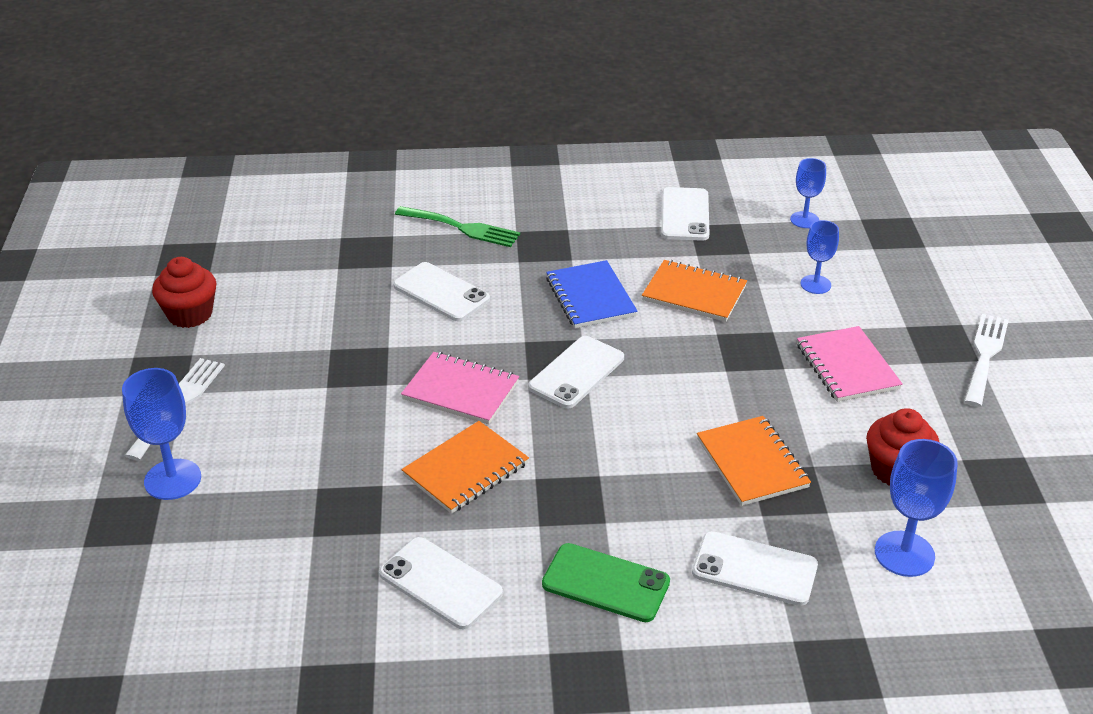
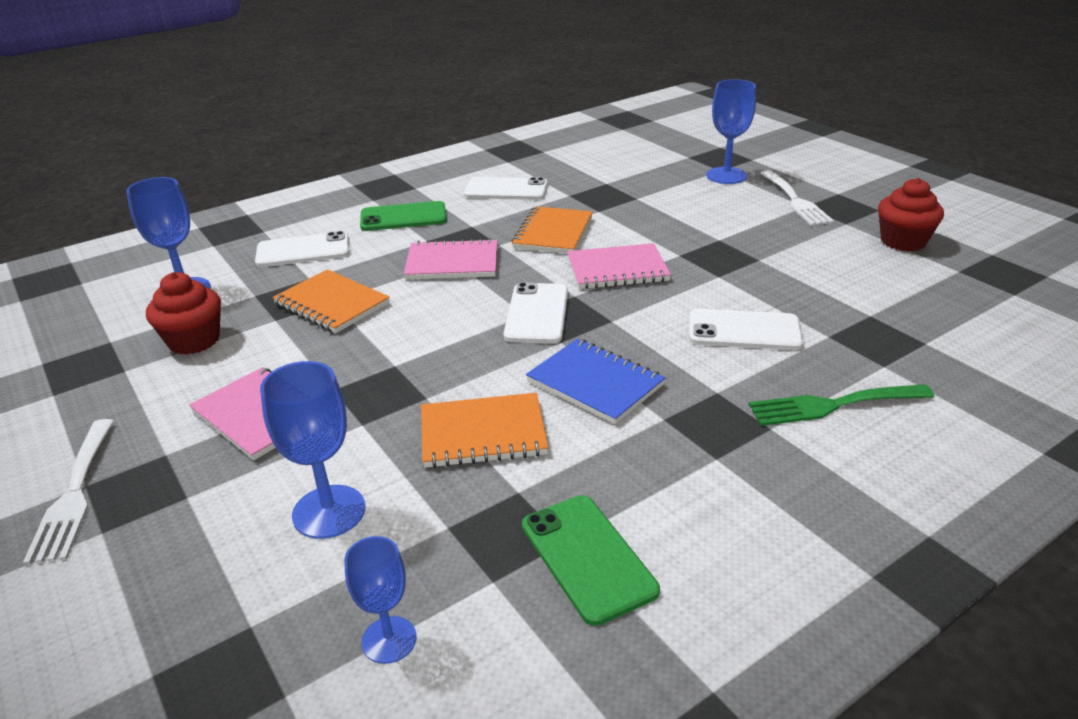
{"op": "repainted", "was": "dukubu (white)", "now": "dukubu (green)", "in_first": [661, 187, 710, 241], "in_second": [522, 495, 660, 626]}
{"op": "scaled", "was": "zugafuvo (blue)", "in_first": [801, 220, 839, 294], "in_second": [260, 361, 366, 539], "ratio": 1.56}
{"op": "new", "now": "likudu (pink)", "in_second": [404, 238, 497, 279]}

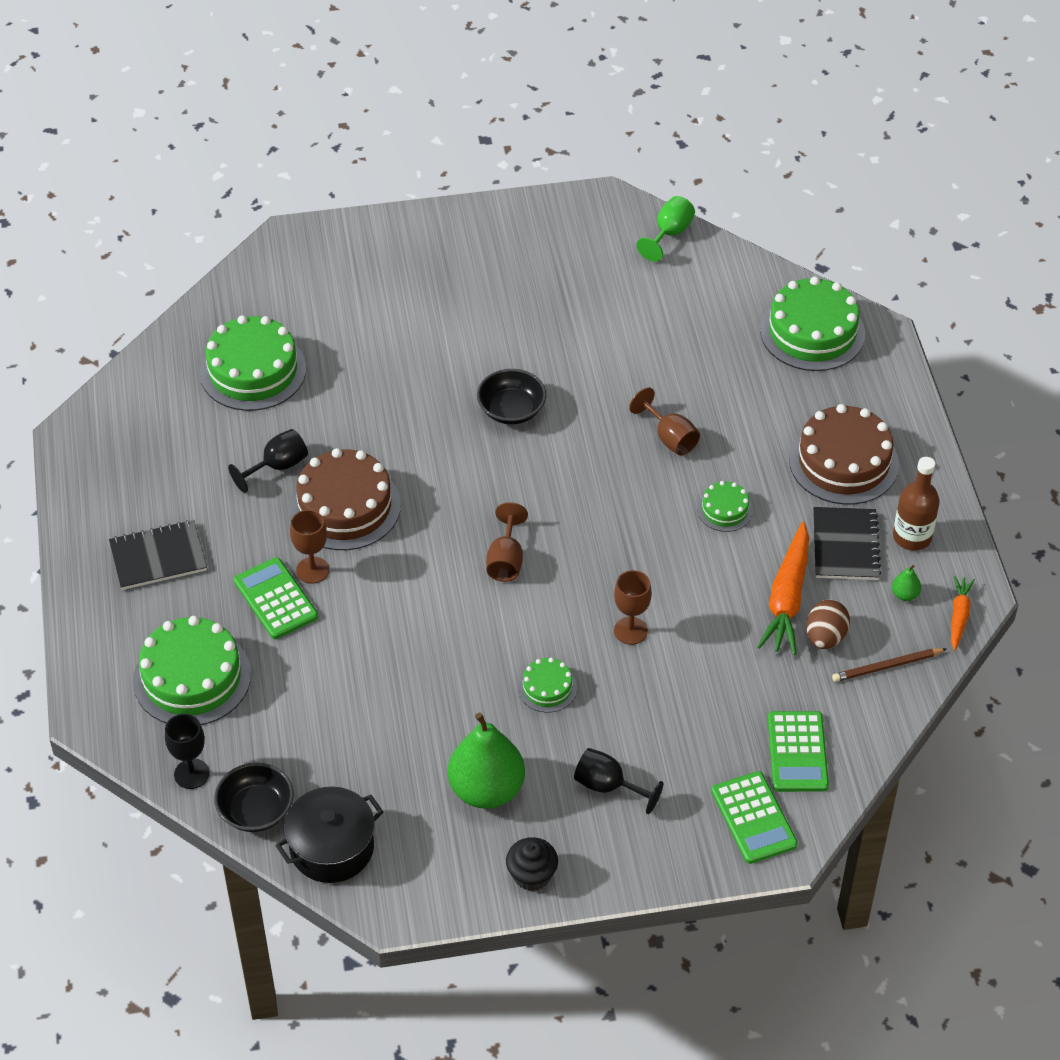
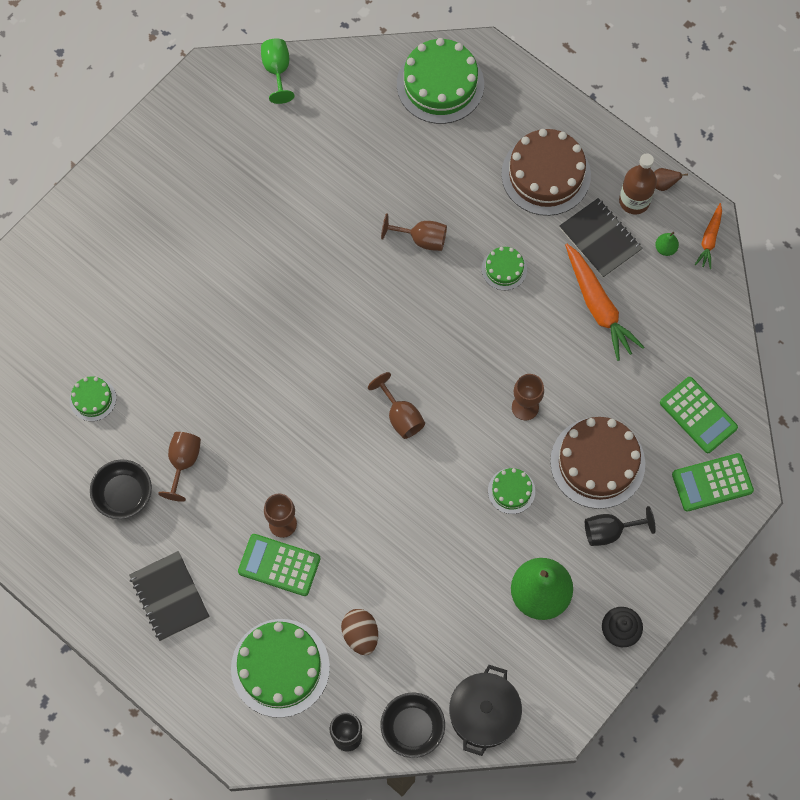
{"op": "scaled", "was": "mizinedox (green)", "in_first": [200, 315, 306, 411], "in_second": [70, 376, 116, 421], "ratio": 0.5}
{"op": "shifted", "was": "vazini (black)", "in_first": [477, 369, 546, 424], "in_second": [90, 460, 152, 519]}
{"op": "repainted", "was": "zugafuvo (black)", "now": "zugafuvo (brown)", "in_first": [228, 429, 308, 493], "in_second": [158, 432, 201, 502]}
{"op": "shifted", "was": "mizinedox (brown)", "in_first": [289, 448, 401, 550], "in_second": [550, 417, 645, 509]}
{"op": "rotated", "was": "likudu (black)", "in_first": [109, 520, 207, 590], "in_second": [129, 551, 210, 641], "clockwise": -60}
{"op": "rotated", "was": "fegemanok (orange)", "in_first": [951, 576, 975, 651], "in_second": [695, 203, 722, 269], "clockwise": -135}
{"op": "shifted", "was": "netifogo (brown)", "in_first": [806, 600, 850, 649], "in_second": [341, 609, 378, 655]}
{"op": "gone", "was": "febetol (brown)", "in_first": [832, 648, 946, 682]}
{"op": "rotated", "was": "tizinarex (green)", "in_first": [711, 771, 798, 864], "in_second": [672, 453, 754, 512], "clockwise": 135}
{"op": "new", "now": "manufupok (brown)", "in_second": [654, 168, 688, 191]}

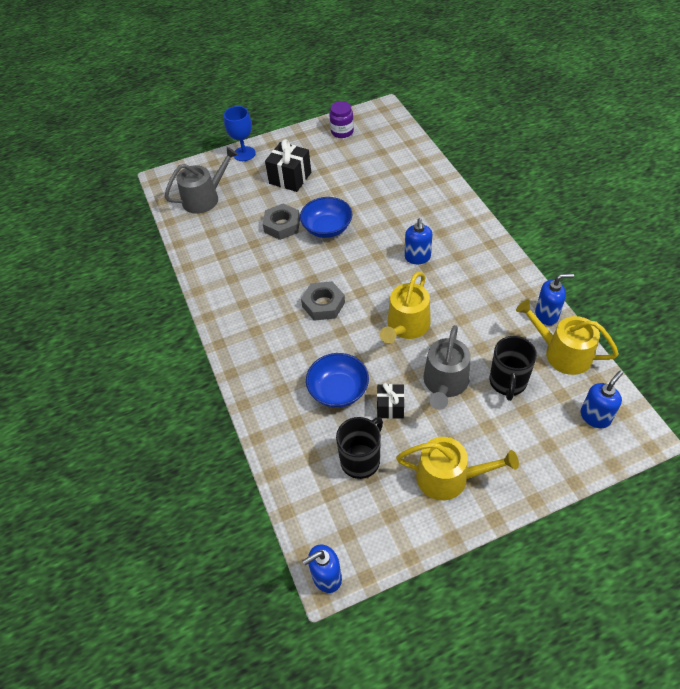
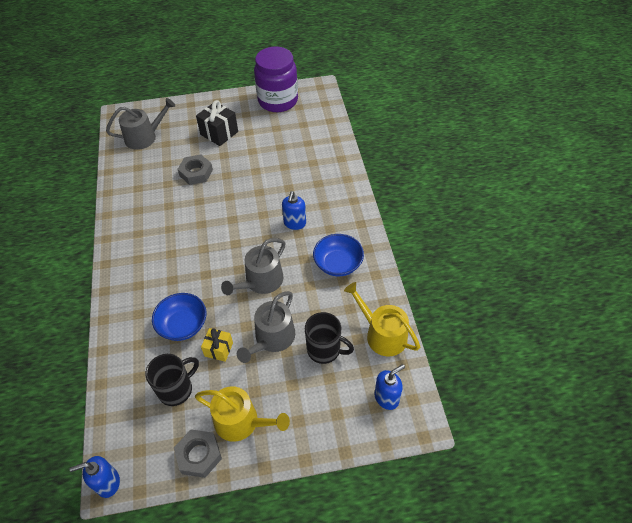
{"op": "scaled", "was": "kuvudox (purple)", "in_first": [329, 101, 354, 138], "in_second": [254, 47, 298, 112], "ratio": 2.03}
{"op": "gone", "was": "zugafuvo (blue)", "in_first": [224, 106, 255, 161]}
{"op": "shifted", "was": "vazini (blue)", "in_first": [300, 197, 352, 238], "in_second": [313, 234, 364, 276]}
{"op": "repainted", "was": "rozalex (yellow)", "now": "rozalex (grey)", "in_first": [380, 272, 431, 343], "in_second": [221, 238, 285, 295]}
{"op": "gone", "was": "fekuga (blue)", "in_first": [535, 274, 574, 325]}
{"op": "shifted", "was": "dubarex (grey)", "in_first": [301, 281, 345, 321], "in_second": [174, 429, 222, 478]}
{"op": "rotated", "was": "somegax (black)", "in_first": [489, 336, 537, 401], "in_second": [305, 312, 354, 364], "clockwise": -90}
{"op": "repainted", "was": "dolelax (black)", "now": "dolelax (yellow)", "in_first": [377, 383, 404, 419], "in_second": [201, 328, 233, 362]}

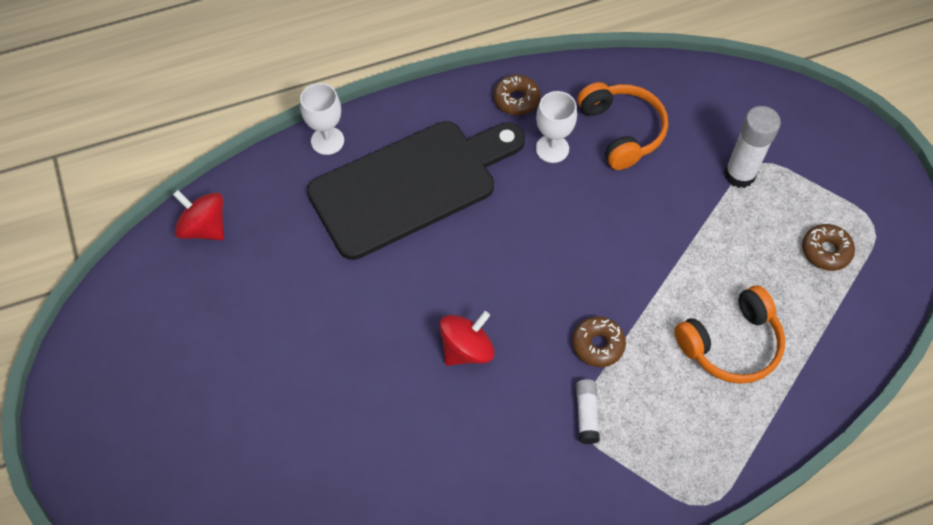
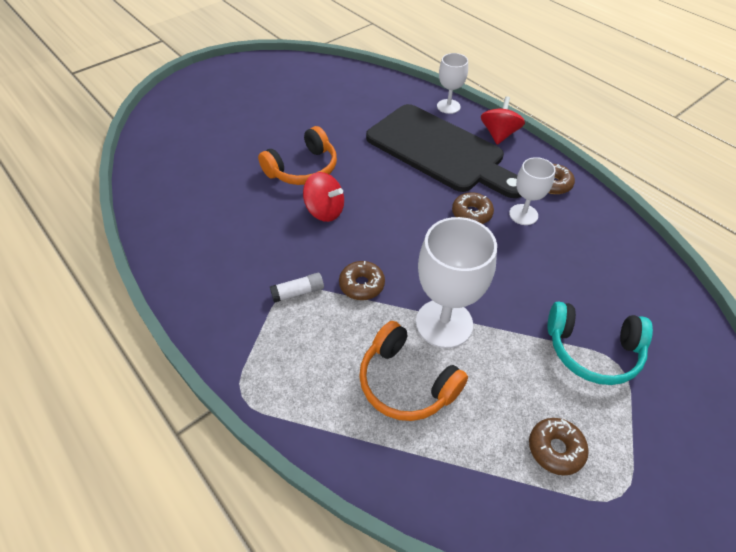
{"op": "shifted", "was": "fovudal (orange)", "in_first": [577, 82, 668, 170], "in_second": [258, 126, 337, 185]}
{"op": "swapped", "was": "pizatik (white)", "now": "fovudal (turquoise)", "in_first": [724, 106, 781, 188], "in_second": [547, 302, 653, 385]}
{"op": "shifted", "was": "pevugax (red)", "in_first": [173, 190, 224, 240], "in_second": [481, 96, 525, 145]}
{"op": "new", "now": "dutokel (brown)", "in_second": [452, 192, 494, 224]}
{"op": "new", "now": "zugafuvo (white)", "in_second": [416, 217, 497, 348]}

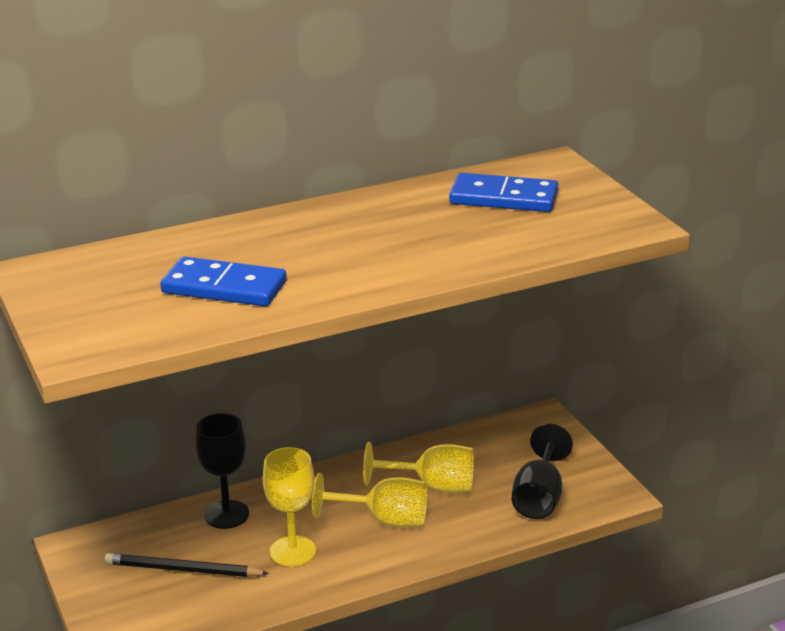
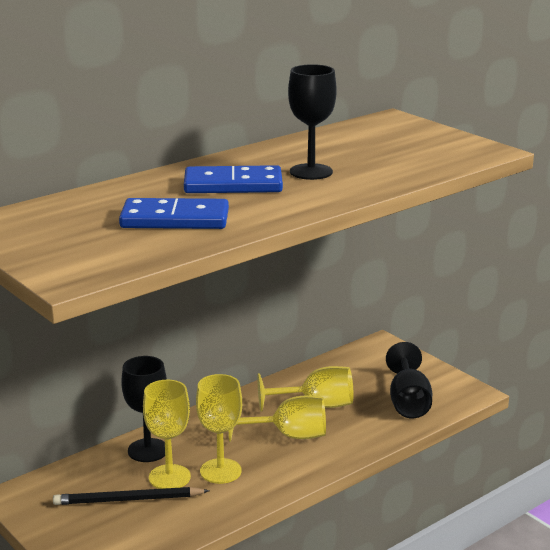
{"op": "shifted", "was": "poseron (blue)", "in_first": [449, 173, 558, 212], "in_second": [184, 165, 283, 193]}
{"op": "new", "now": "zugafuvo (black)", "in_second": [288, 64, 337, 180]}
{"op": "new", "now": "zugafuvo (yellow)", "in_second": [143, 380, 191, 489]}

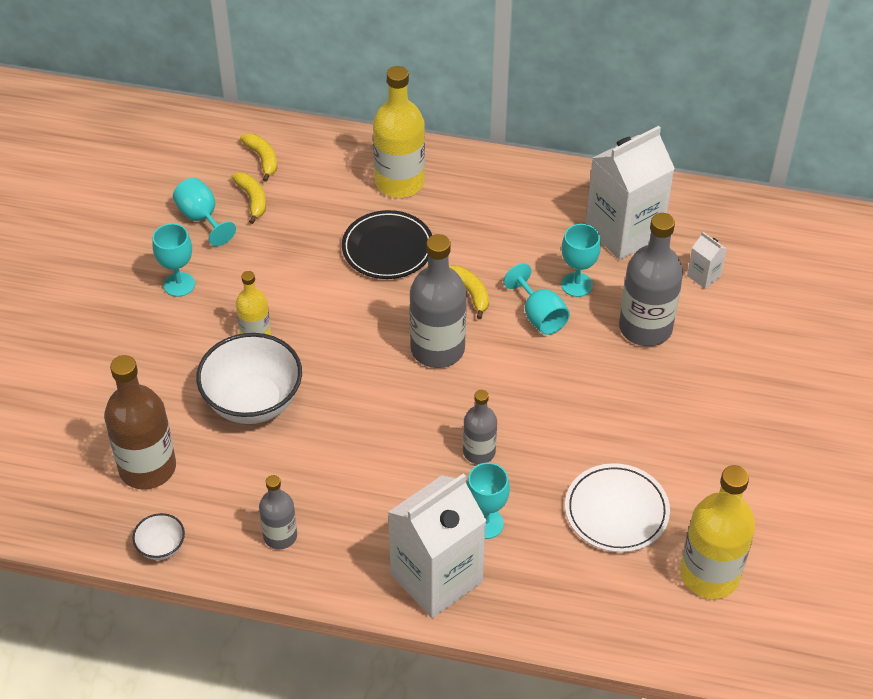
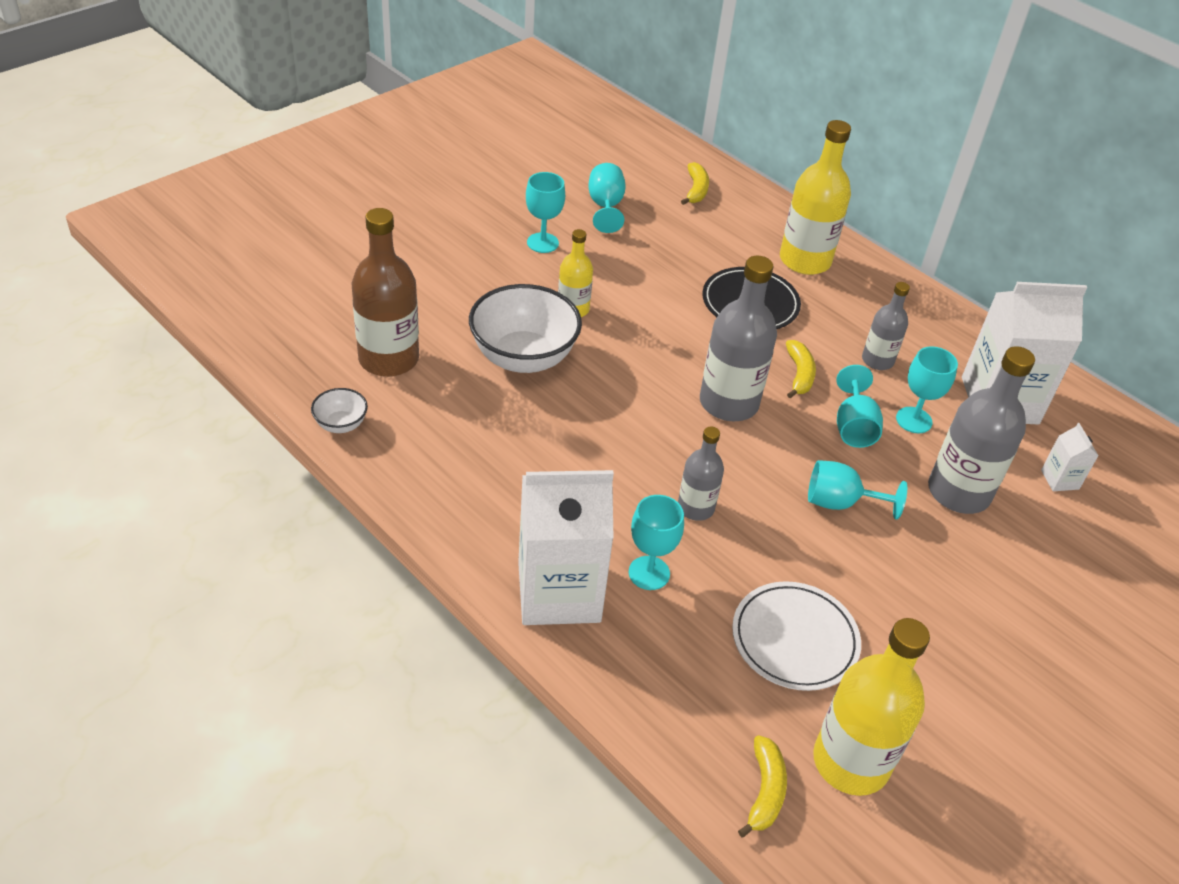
{"op": "shifted", "was": "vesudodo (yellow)", "in_first": [231, 172, 266, 224], "in_second": [738, 735, 787, 837]}
{"op": "shifted", "was": "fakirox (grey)", "in_first": [259, 475, 297, 549], "in_second": [862, 282, 910, 370]}
{"op": "new", "now": "zugafuvo (turquoise)", "in_second": [808, 460, 907, 520]}

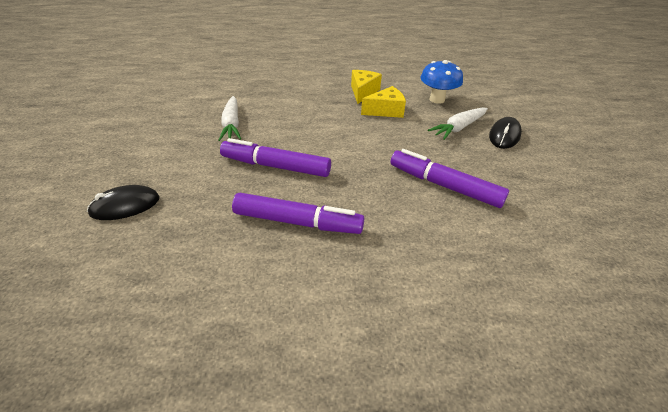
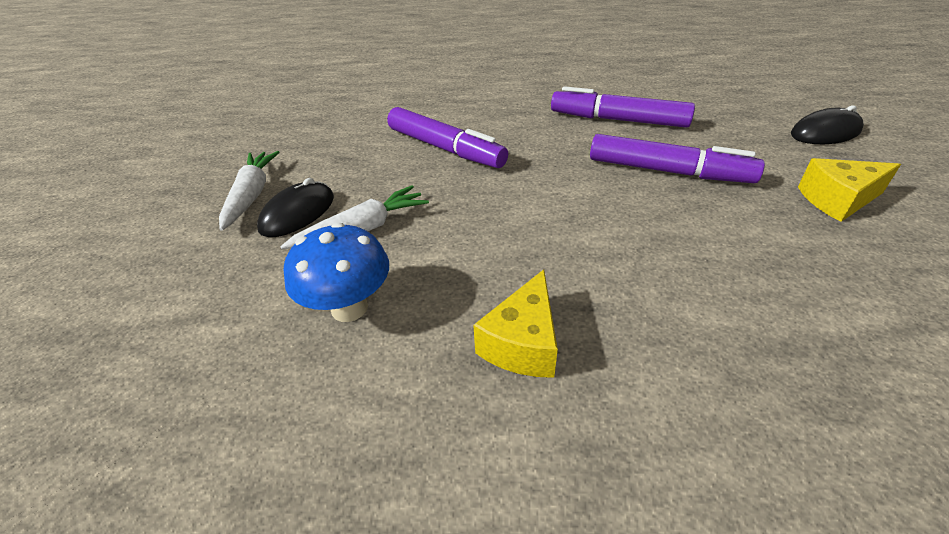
{"op": "shifted", "was": "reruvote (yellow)", "in_first": [361, 86, 406, 118], "in_second": [798, 158, 901, 222]}
{"op": "shifted", "was": "fegemanok (white)", "in_first": [218, 96, 241, 141], "in_second": [219, 151, 279, 231]}

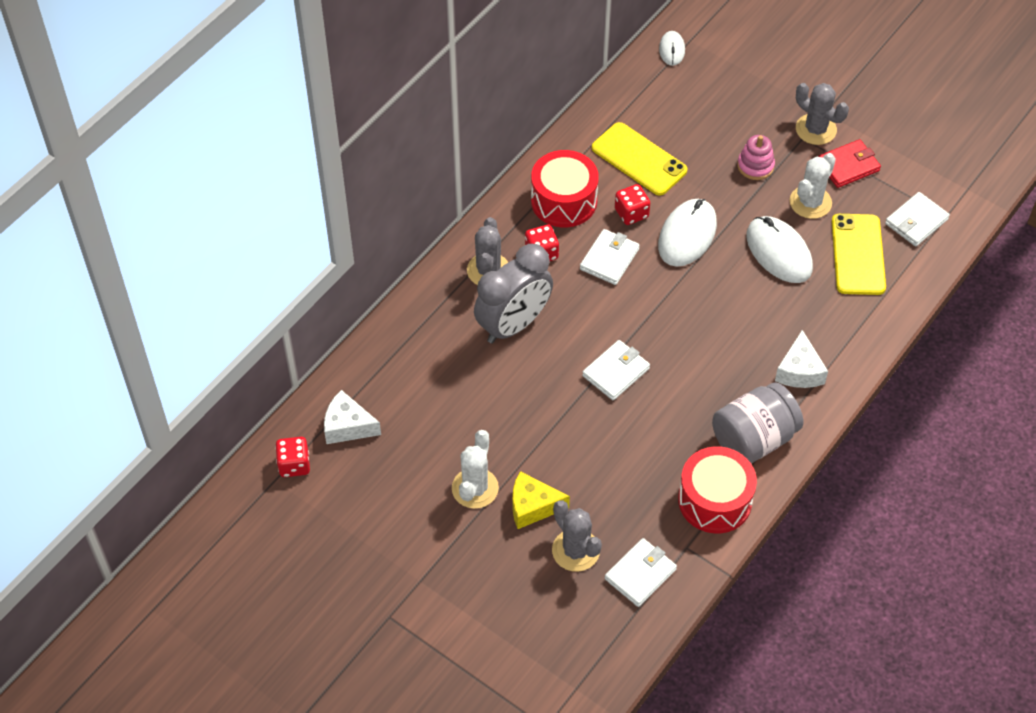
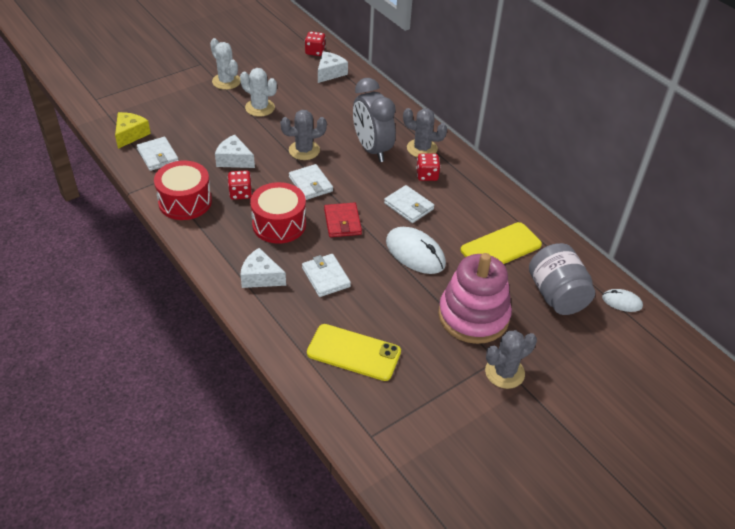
{"op": "scaled", "was": "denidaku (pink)", "in_first": [737, 135, 775, 180], "in_second": [438, 253, 512, 344], "ratio": 2.15}
{"op": "shifted", "was": "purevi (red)", "in_first": [818, 139, 881, 188], "in_second": [324, 202, 362, 237]}
{"op": "shifted", "was": "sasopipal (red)", "in_first": [531, 150, 599, 227], "in_second": [250, 182, 306, 244]}
{"op": "shifted", "was": "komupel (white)", "in_first": [790, 153, 836, 219], "in_second": [210, 38, 241, 90]}
{"op": "shifted", "was": "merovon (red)", "in_first": [615, 184, 650, 225], "in_second": [228, 170, 252, 200]}
{"op": "shifted", "was": "purevi (white)", "in_first": [885, 192, 950, 247], "in_second": [302, 254, 351, 297]}
{"op": "gone", "was": "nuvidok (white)", "in_first": [746, 216, 813, 283]}
{"op": "shifted", "was": "kuvudox (grey)", "in_first": [712, 382, 804, 464], "in_second": [529, 243, 595, 315]}
{"op": "shifted", "was": "reruvote (yellow)", "in_first": [513, 471, 570, 529], "in_second": [115, 112, 151, 149]}
{"op": "shifted", "was": "komupel (grey)", "in_first": [552, 500, 602, 572], "in_second": [280, 110, 327, 160]}
{"op": "new", "now": "reruvote (white)", "in_second": [215, 135, 255, 168]}

